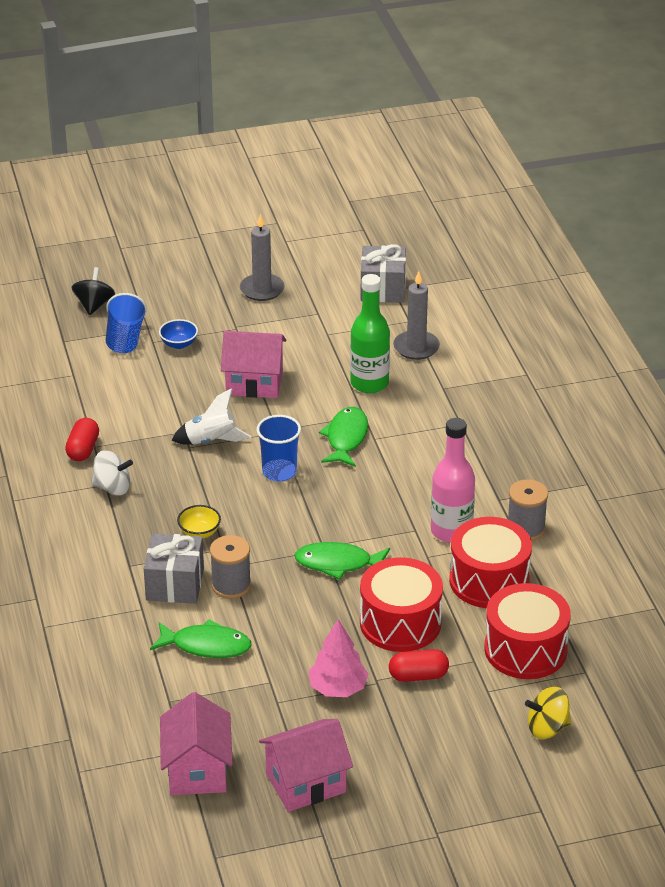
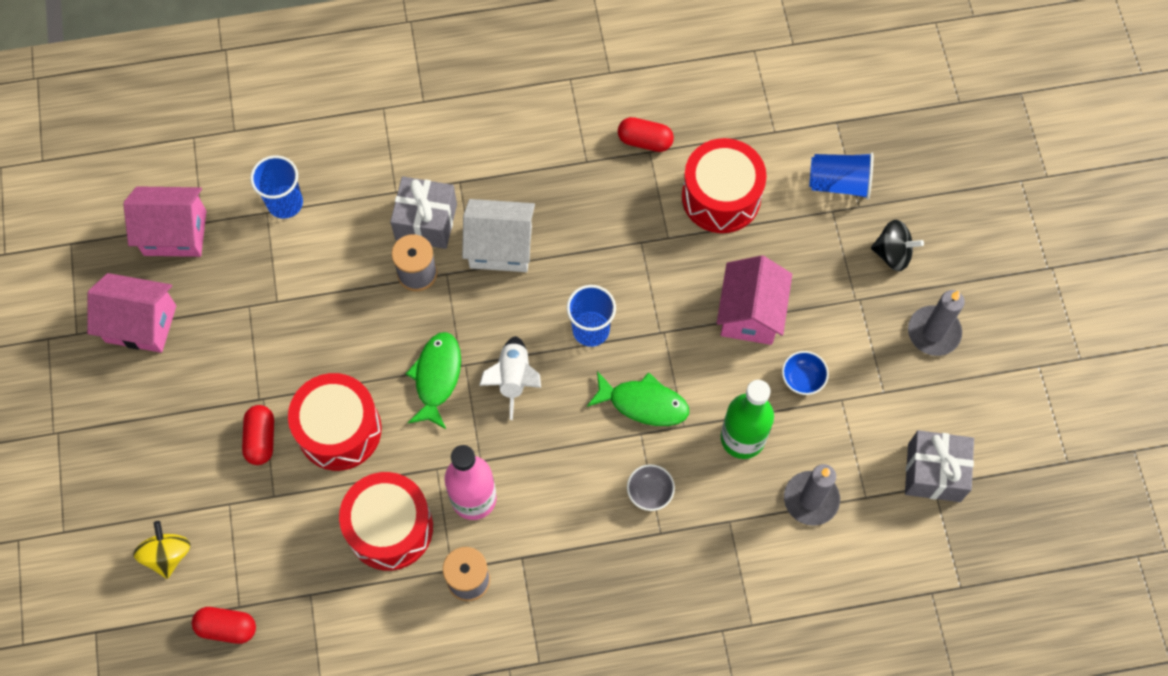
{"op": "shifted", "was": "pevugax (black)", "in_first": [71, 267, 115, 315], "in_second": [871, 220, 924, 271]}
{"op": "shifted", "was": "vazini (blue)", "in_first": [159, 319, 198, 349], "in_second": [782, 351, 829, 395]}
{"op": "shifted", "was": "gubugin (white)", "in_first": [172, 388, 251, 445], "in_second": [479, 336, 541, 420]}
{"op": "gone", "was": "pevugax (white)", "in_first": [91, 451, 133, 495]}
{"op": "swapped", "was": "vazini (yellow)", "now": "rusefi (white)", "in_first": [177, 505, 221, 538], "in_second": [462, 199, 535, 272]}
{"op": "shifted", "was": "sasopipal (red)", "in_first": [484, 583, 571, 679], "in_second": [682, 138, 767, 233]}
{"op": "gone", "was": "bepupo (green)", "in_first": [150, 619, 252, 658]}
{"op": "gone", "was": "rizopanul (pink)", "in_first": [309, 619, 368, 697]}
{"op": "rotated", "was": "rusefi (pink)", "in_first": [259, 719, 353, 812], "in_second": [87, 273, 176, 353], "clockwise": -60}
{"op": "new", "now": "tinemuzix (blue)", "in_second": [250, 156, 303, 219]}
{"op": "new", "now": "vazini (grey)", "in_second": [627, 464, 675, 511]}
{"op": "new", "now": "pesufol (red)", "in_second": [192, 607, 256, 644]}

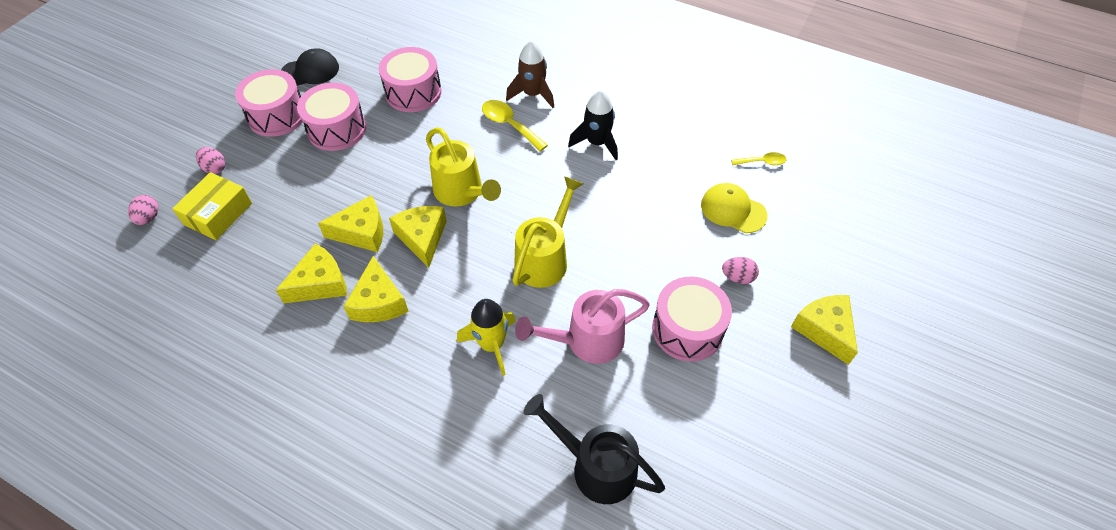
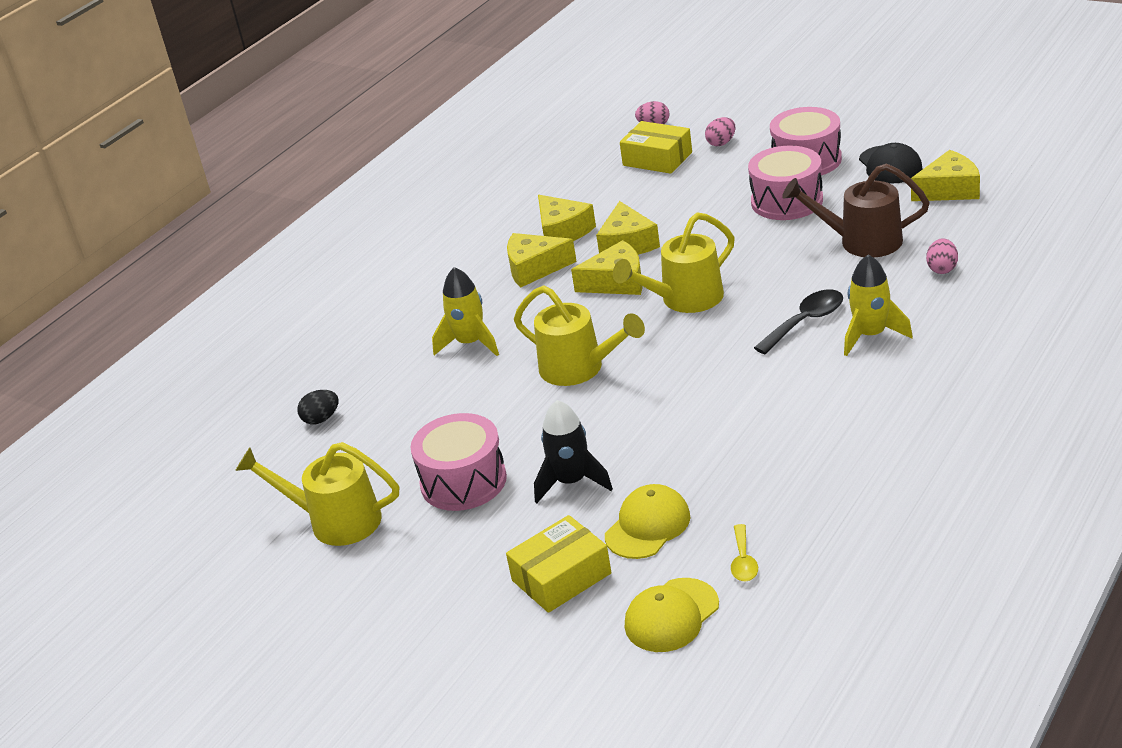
{"op": "repainted", "was": "gubugin (brown)", "now": "gubugin (yellow)", "in_first": [506, 41, 554, 108], "in_second": [844, 254, 913, 356]}
{"op": "swapped", "was": "sasopipal (pink)", "now": "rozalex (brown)", "in_first": [379, 47, 442, 112], "in_second": [782, 163, 930, 258]}
{"op": "shifted", "was": "gubugin (black)", "in_first": [568, 90, 618, 160], "in_second": [534, 400, 613, 503]}
{"op": "repainted", "was": "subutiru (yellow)", "now": "subutiru (black)", "in_first": [482, 100, 548, 152], "in_second": [754, 290, 843, 354]}
{"op": "shifted", "was": "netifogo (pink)", "in_first": [722, 257, 759, 284], "in_second": [926, 238, 958, 274]}
{"op": "gone", "was": "rozalex (pink)", "in_first": [515, 289, 650, 364]}
{"op": "shifted", "was": "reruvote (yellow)", "in_first": [791, 295, 858, 365], "in_second": [911, 150, 980, 201]}
{"op": "swapped", "was": "rozalex (black)", "now": "netifogo (black)", "in_first": [523, 394, 665, 504], "in_second": [297, 390, 339, 424]}
{"op": "new", "now": "rozalex (yellow)", "in_second": [235, 442, 399, 546]}
{"op": "new", "now": "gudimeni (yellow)", "in_second": [506, 515, 611, 613]}
{"op": "new", "now": "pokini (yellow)", "in_second": [625, 578, 719, 652]}

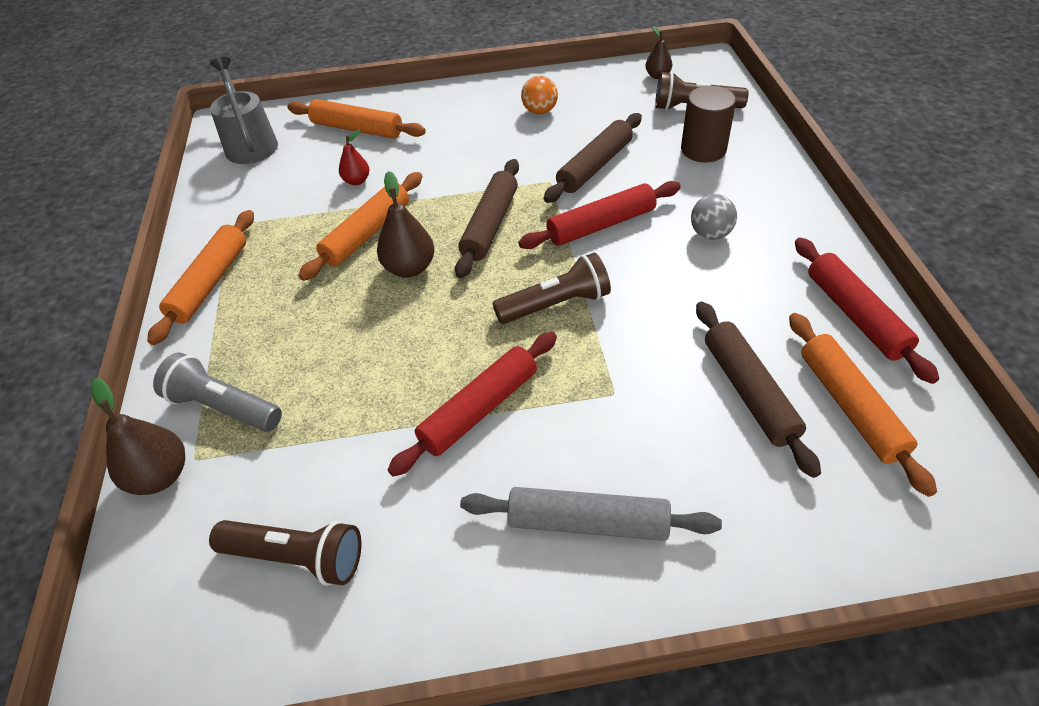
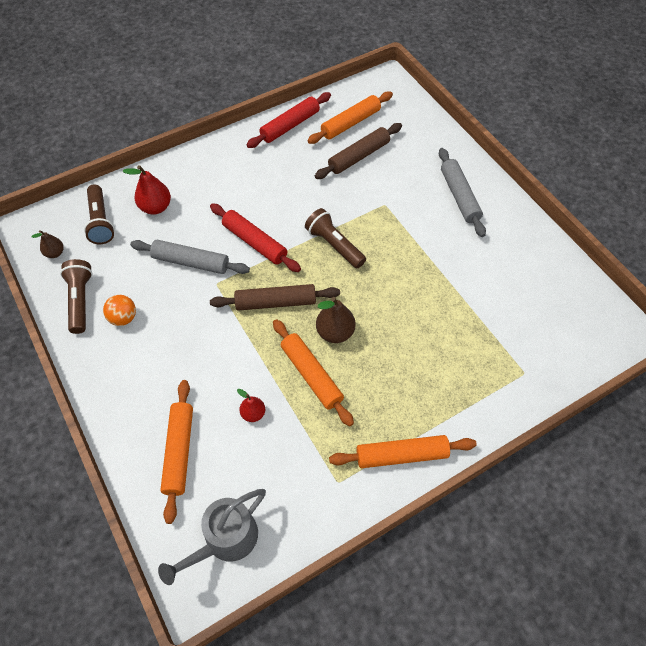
{"op": "swapped", "was": "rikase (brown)", "now": "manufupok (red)", "in_first": [681, 86, 736, 163], "in_second": [122, 165, 171, 214]}
{"op": "repainted", "was": "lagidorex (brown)", "now": "lagidorex (grey)", "in_first": [544, 113, 642, 203], "in_second": [130, 240, 250, 274]}
{"op": "rotated", "was": "lagidorex (orange)", "in_first": [298, 172, 422, 281], "in_second": [273, 319, 354, 426], "clockwise": 45}
{"op": "gone", "was": "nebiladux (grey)", "in_first": [691, 194, 737, 240]}
{"op": "gone", "was": "lagidorex (red)", "in_first": [387, 332, 557, 477]}
{"op": "gone", "was": "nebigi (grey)", "in_first": [153, 352, 282, 432]}
{"op": "gone", "was": "manufupok (brown)", "in_first": [91, 378, 185, 495]}
{"op": "shifted", "was": "nebigi (brown)", "in_first": [209, 520, 362, 586], "in_second": [60, 259, 93, 334]}

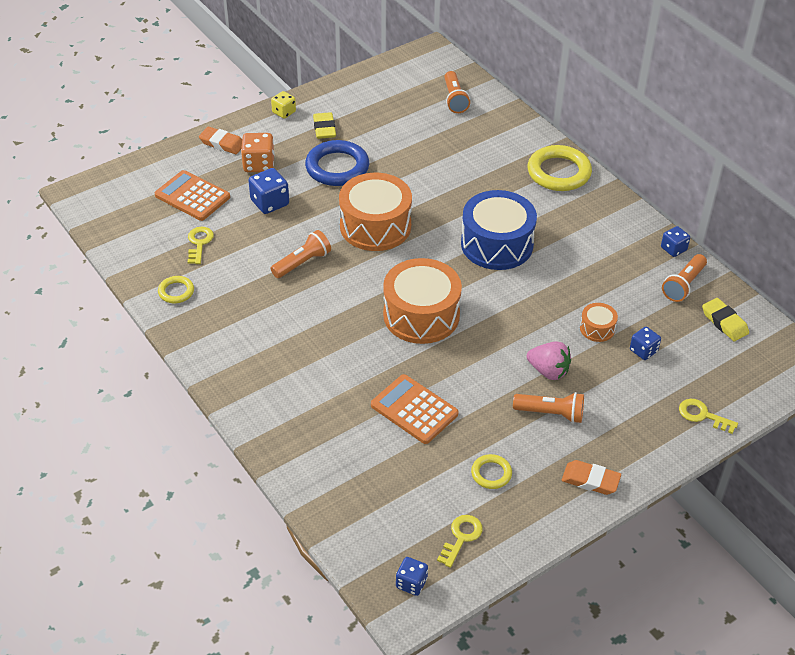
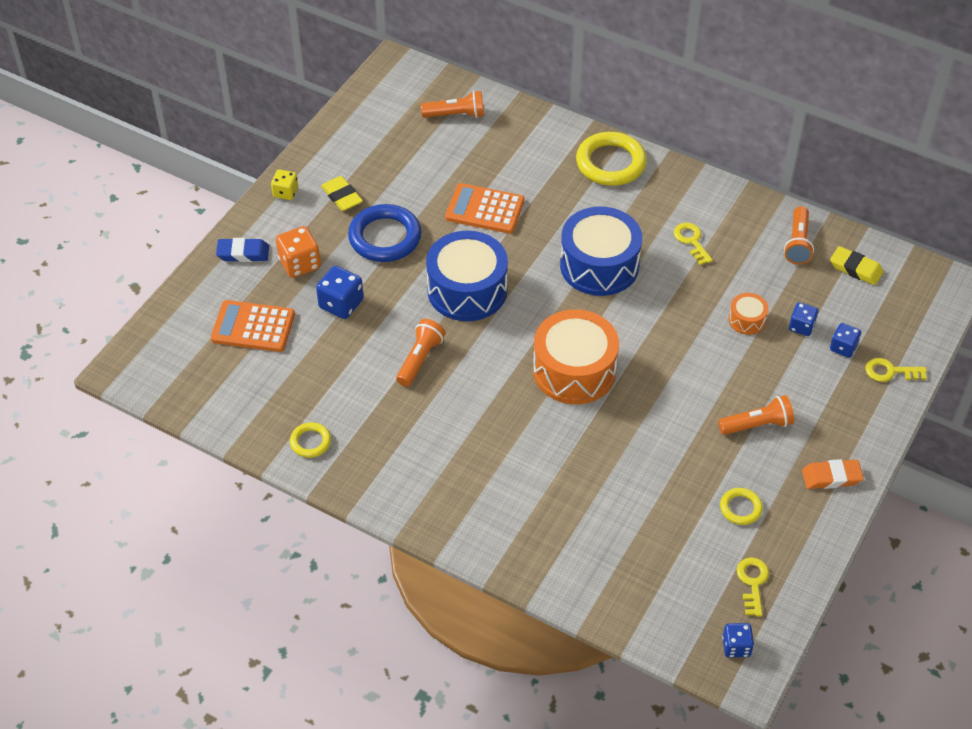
{"op": "rotated", "was": "nebigi (orange)", "in_first": [444, 71, 470, 113], "in_second": [421, 91, 484, 118], "clockwise": -60}
{"op": "repainted", "was": "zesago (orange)", "now": "zesago (blue)", "in_first": [199, 127, 242, 154], "in_second": [216, 238, 269, 262]}
{"op": "repainted", "was": "sasopipal (orange)", "now": "sasopipal (blue)", "in_first": [339, 173, 412, 251], "in_second": [426, 231, 508, 321]}
{"op": "shifted", "was": "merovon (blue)", "in_first": [661, 226, 690, 257], "in_second": [830, 323, 861, 358]}
{"op": "shifted", "was": "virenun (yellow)", "in_first": [188, 227, 214, 264], "in_second": [674, 223, 713, 265]}
{"op": "gone", "was": "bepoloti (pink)", "in_first": [526, 341, 571, 380]}
{"op": "shifted", "was": "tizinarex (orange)", "in_first": [371, 374, 459, 444], "in_second": [445, 183, 525, 234]}

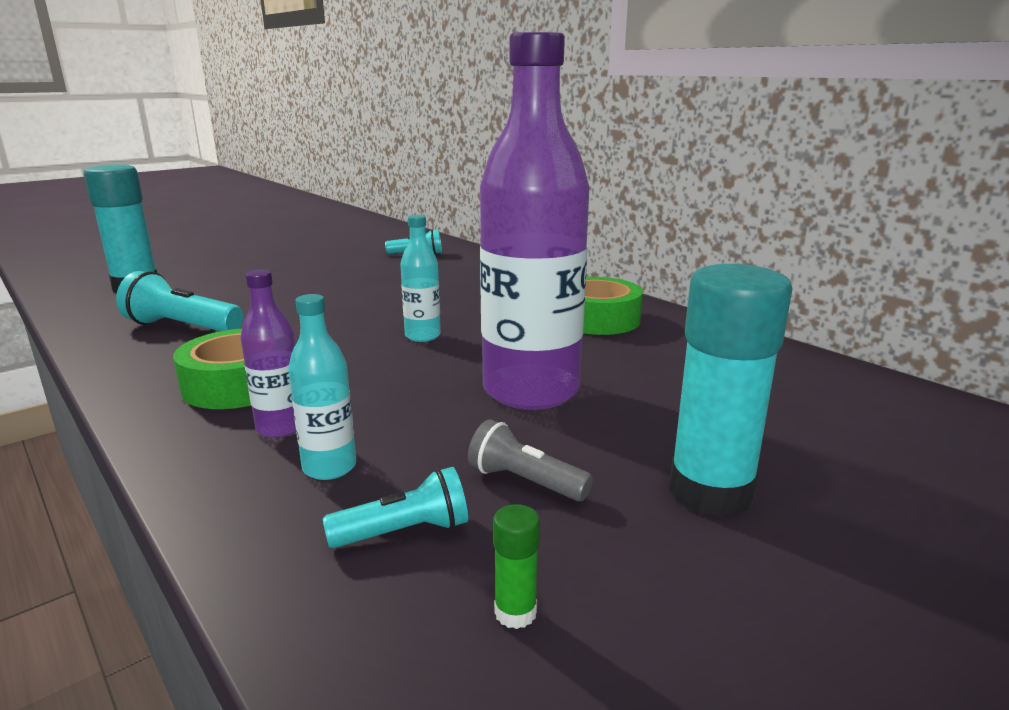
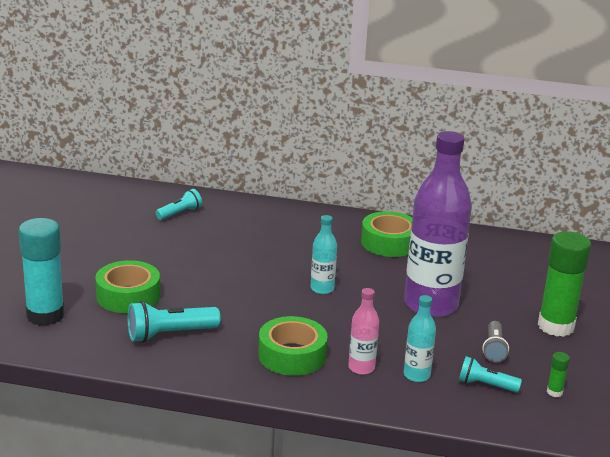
{"op": "repainted", "was": "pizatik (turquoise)", "now": "pizatik (green)", "in_first": [669, 264, 793, 517], "in_second": [538, 231, 591, 337]}
{"op": "repainted", "was": "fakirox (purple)", "now": "fakirox (pink)", "in_first": [241, 269, 296, 438], "in_second": [348, 288, 379, 375]}
{"op": "rotated", "was": "nebigi (grey)", "in_first": [468, 419, 593, 501], "in_second": [482, 321, 509, 363], "clockwise": -75}
{"op": "rotated", "was": "nebigi (turquoise)", "in_first": [323, 467, 468, 548], "in_second": [459, 356, 522, 393], "clockwise": -105}
{"op": "new", "now": "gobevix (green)", "in_second": [95, 260, 160, 313]}

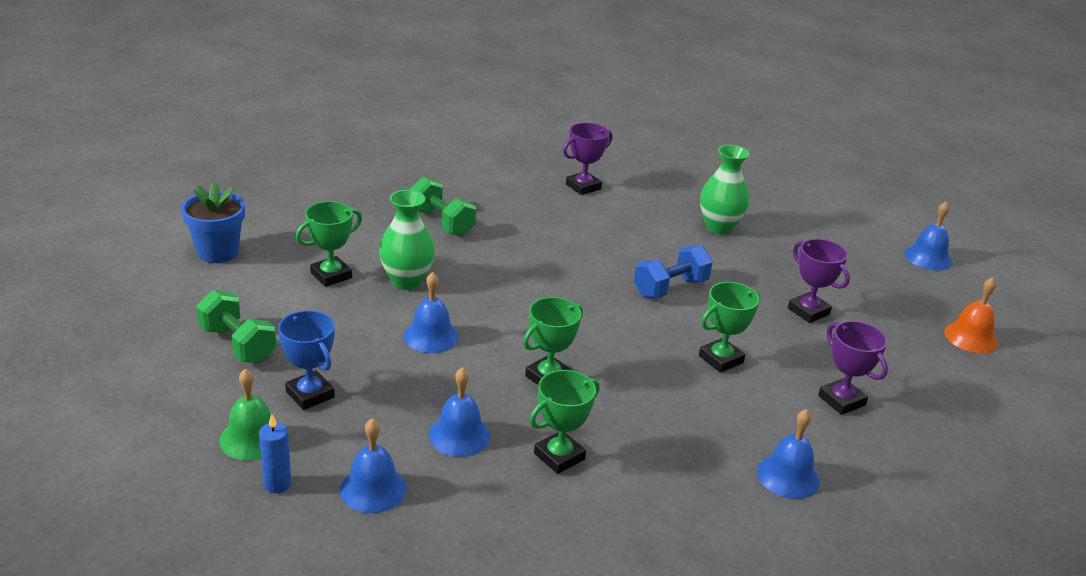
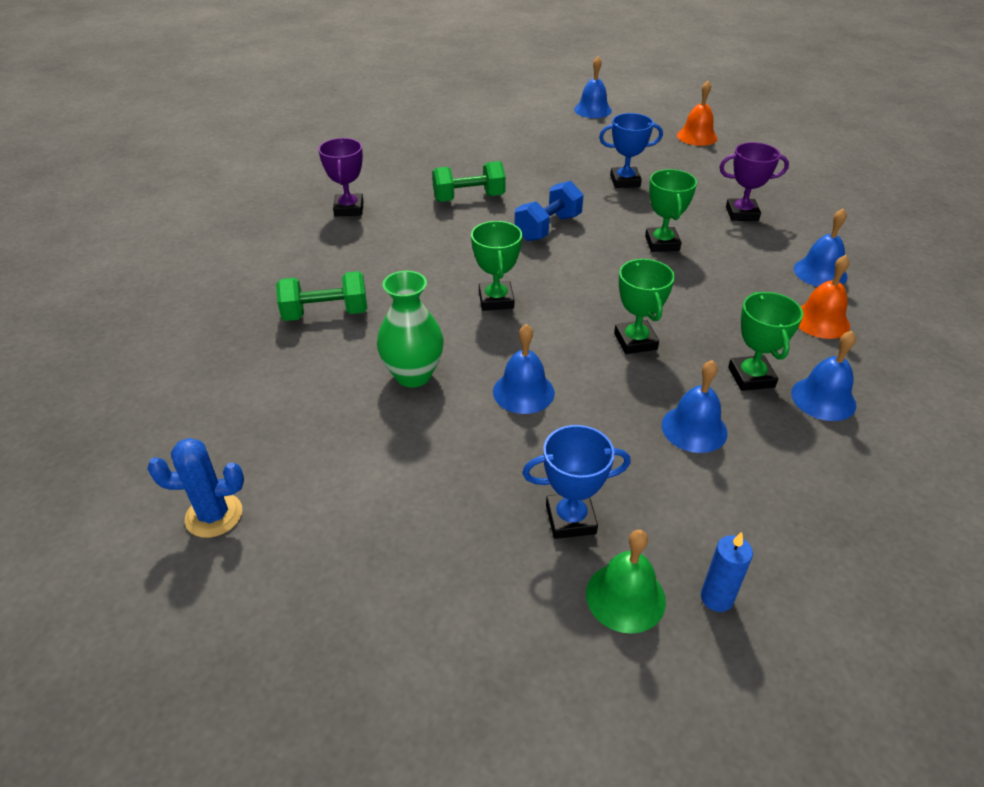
{"op": "gone", "was": "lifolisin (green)", "in_first": [700, 145, 749, 234]}
{"op": "swapped", "was": "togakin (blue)", "now": "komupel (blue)", "in_first": [181, 181, 245, 263], "in_second": [147, 438, 244, 538]}
{"op": "shifted", "was": "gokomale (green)", "in_first": [296, 201, 362, 287], "in_second": [471, 221, 522, 311]}
{"op": "repainted", "was": "gokomale (purple)", "now": "gokomale (blue)", "in_first": [788, 239, 850, 323], "in_second": [599, 113, 663, 188]}
{"op": "rotated", "was": "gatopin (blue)", "in_first": [634, 245, 713, 298], "in_second": [515, 181, 584, 241], "clockwise": 45}
{"op": "shifted", "was": "gatopin (green)", "in_first": [196, 290, 276, 363], "in_second": [432, 161, 506, 202]}
{"op": "shifted", "was": "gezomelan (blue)", "in_first": [340, 418, 407, 513], "in_second": [791, 331, 857, 421]}
{"op": "new", "now": "gezomelan (orange)", "in_second": [798, 255, 850, 339]}

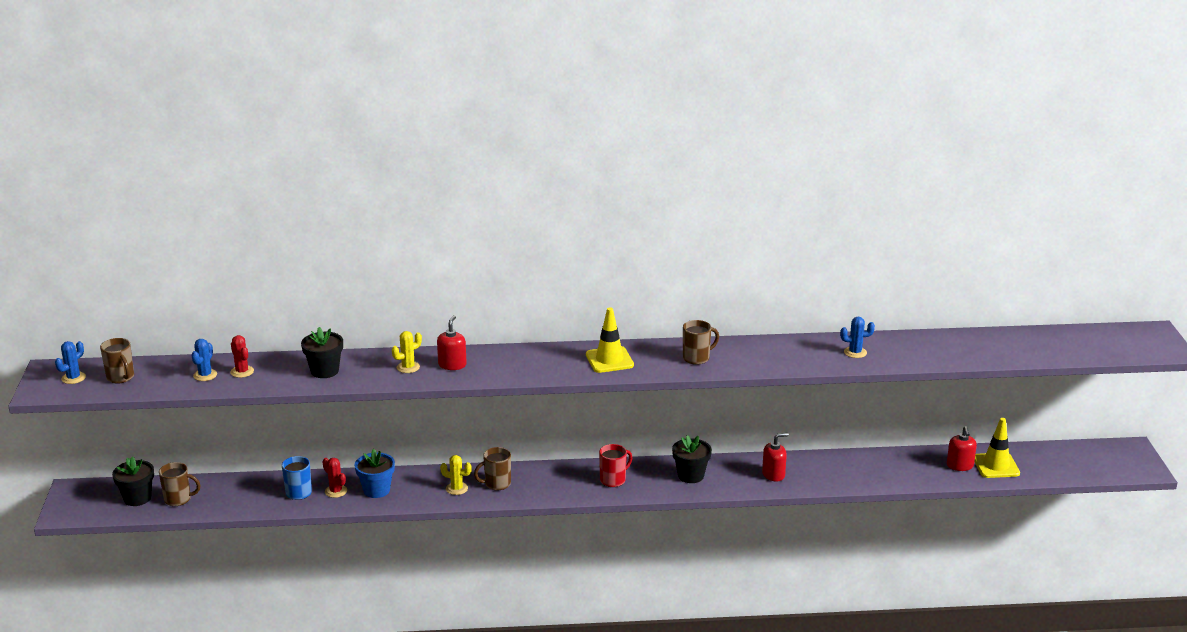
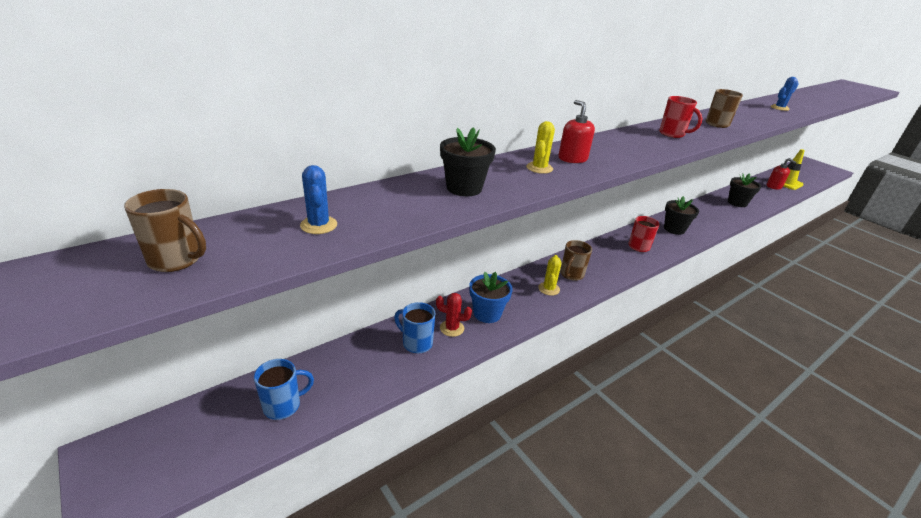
{"op": "swapped", "was": "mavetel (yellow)", "now": "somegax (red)", "in_first": [586, 307, 634, 373], "in_second": [659, 96, 702, 138]}
{"op": "gone", "was": "komupel (red)", "in_first": [230, 335, 254, 378]}
{"op": "gone", "was": "komupel (blue)", "in_first": [55, 341, 86, 384]}
{"op": "gone", "was": "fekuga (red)", "in_first": [762, 433, 789, 482]}
{"op": "rotated", "was": "komupel (yellow)", "in_first": [440, 455, 472, 495], "in_second": [538, 255, 562, 296], "clockwise": -60}
{"op": "shifted", "was": "togakin (black)", "in_first": [112, 456, 154, 506], "in_second": [728, 174, 761, 207]}
{"op": "repainted", "was": "somegax (brown)", "now": "somegax (blue)", "in_first": [159, 462, 200, 506], "in_second": [254, 359, 314, 420]}

